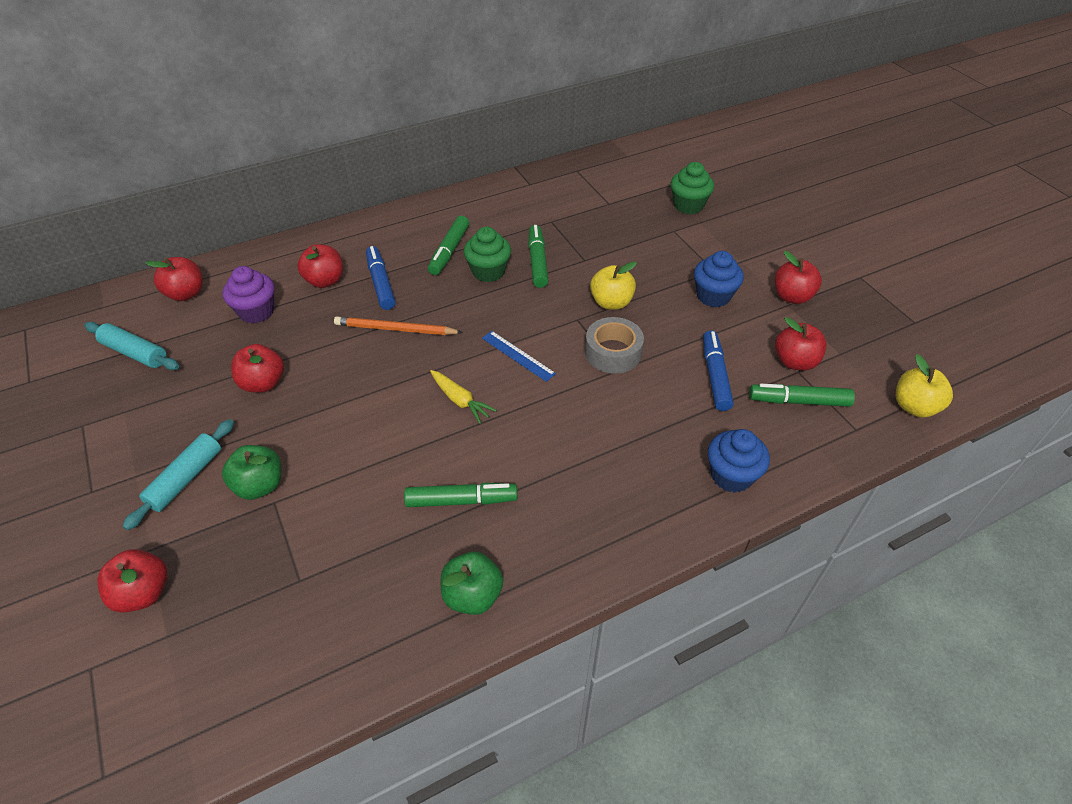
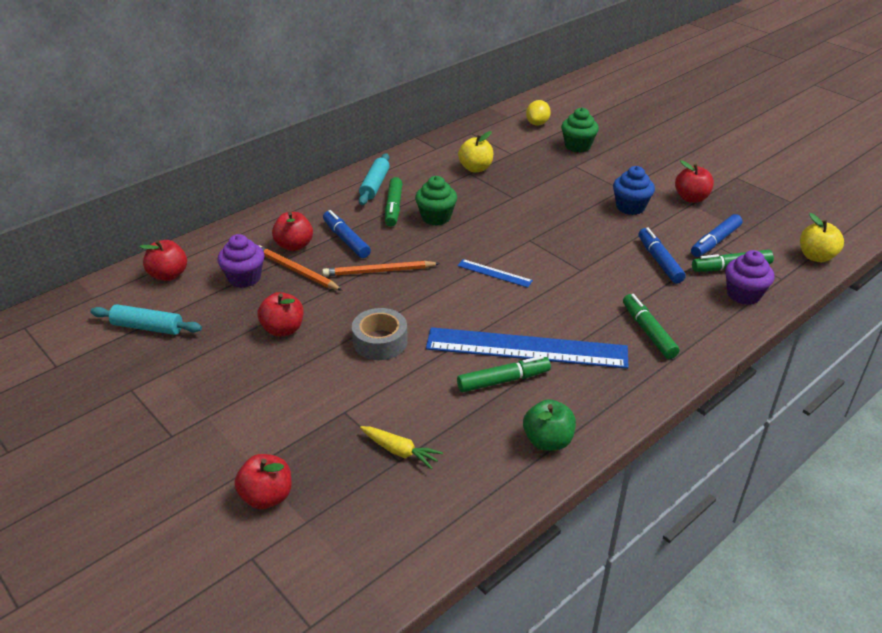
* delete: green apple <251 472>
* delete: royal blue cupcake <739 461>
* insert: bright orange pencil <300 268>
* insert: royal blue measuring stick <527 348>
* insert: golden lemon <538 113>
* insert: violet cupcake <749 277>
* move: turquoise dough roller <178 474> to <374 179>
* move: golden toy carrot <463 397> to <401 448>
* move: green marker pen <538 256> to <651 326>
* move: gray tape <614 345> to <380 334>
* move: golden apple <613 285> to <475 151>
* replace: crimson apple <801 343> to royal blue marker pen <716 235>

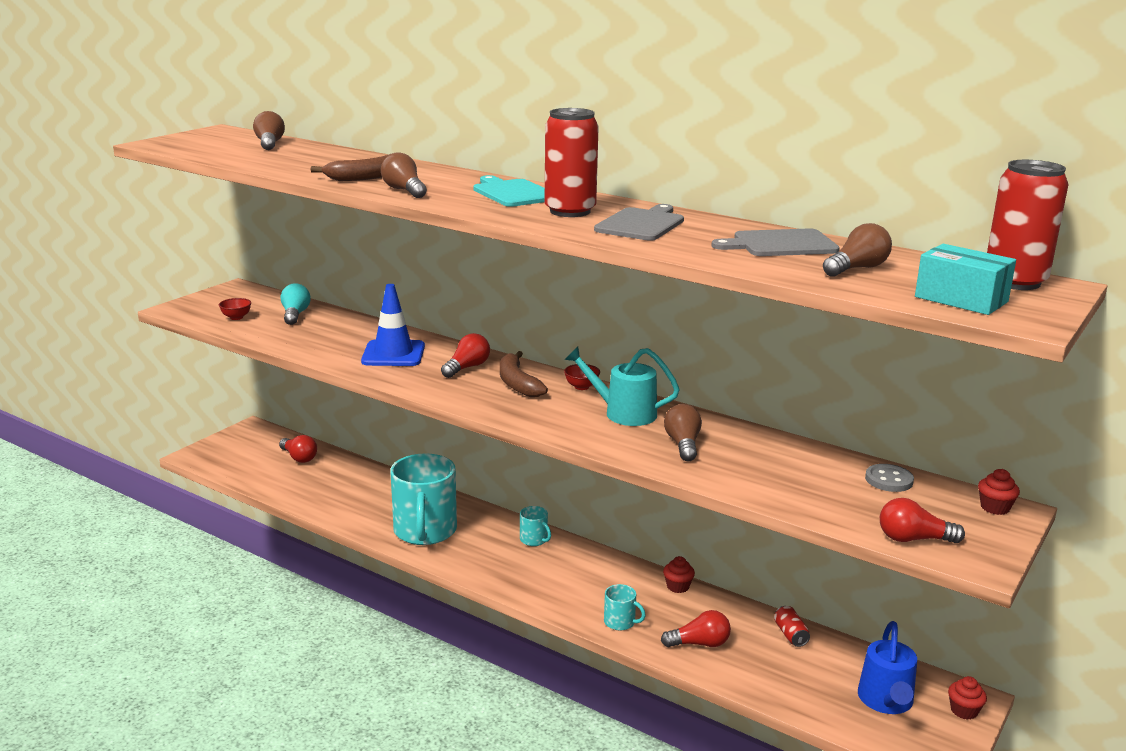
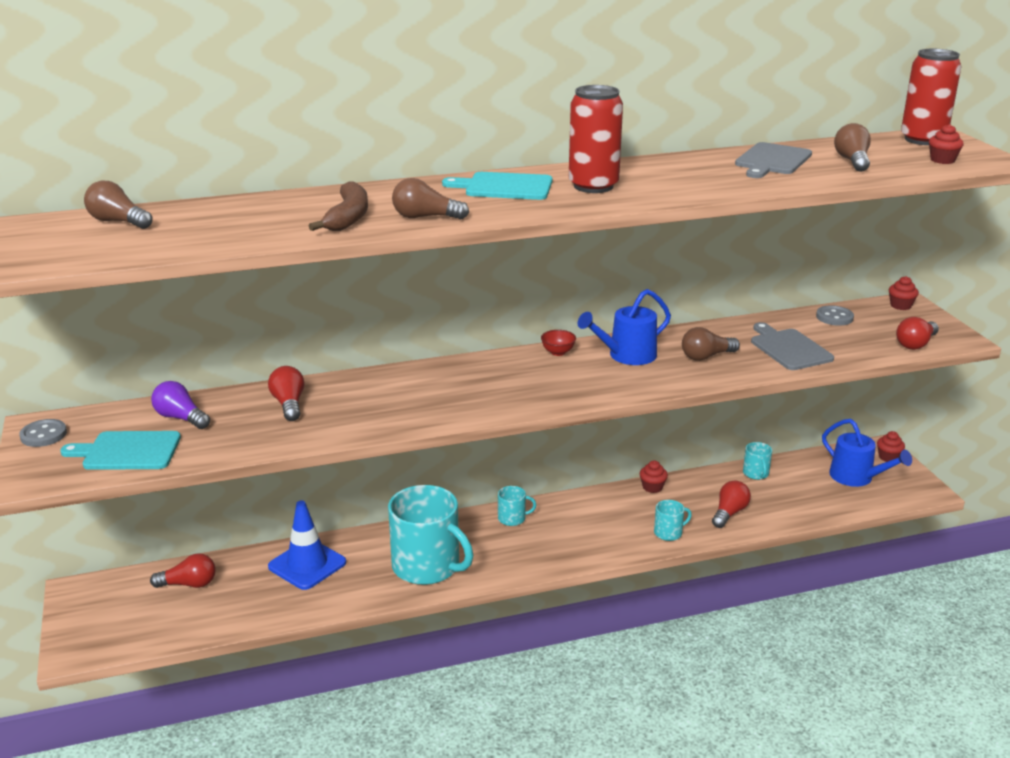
* delete: dark brown toy banana <524 374>
* insert: gray button <43 433>
* move: royal blue road cone <393 325> to <307 545>
* move: crimson lightbulb <465 355> to <286 393>
* move: gray cutting board <639 222> to <792 346>
* replace: crimson serving bowl <235 309> to turquoise cutting board <120 450>
* replace: crimson can <792 626> to turquoise mug <757 461>
* replace: turquoise parcel <965 279> to crimson cupcake <946 144>
* recolor: turquoise lightbulb <296 304> to violet lightbulb <180 405>
* recolor: turquoise sprinkling can <622 386> to royal blue sprinkling can <624 327>
* rotate: dark brown lightbulb <683 432> = <711 344> 60 degrees counterclockwise

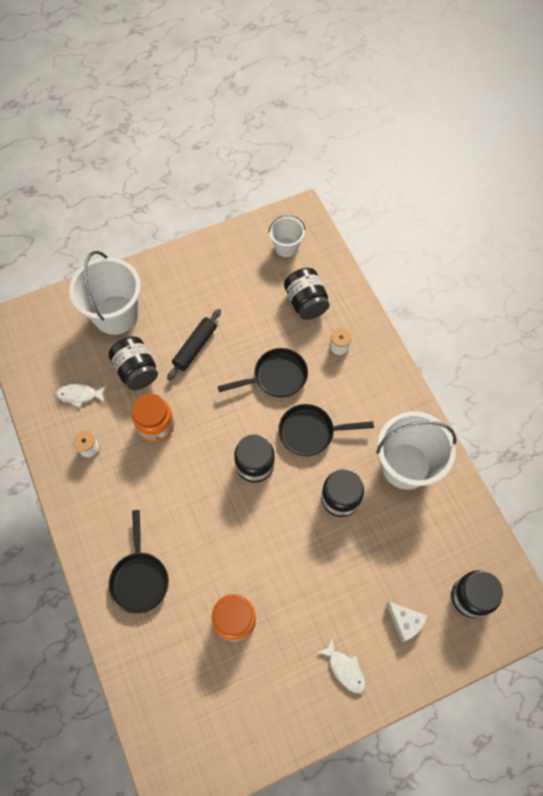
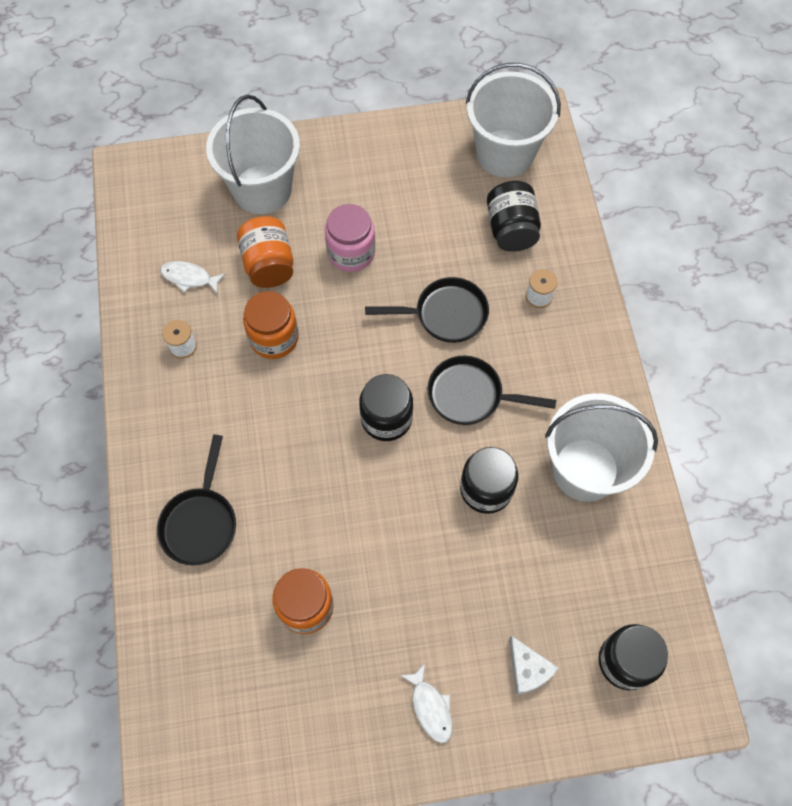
* replace: ebony dough roller <194 345> to rose-pink jar <350 238>
* recolor: ebony jar <133 363> to bright orange jar <265 252>
* resize: snow-white pail <286 236> = <513 120> x1.84

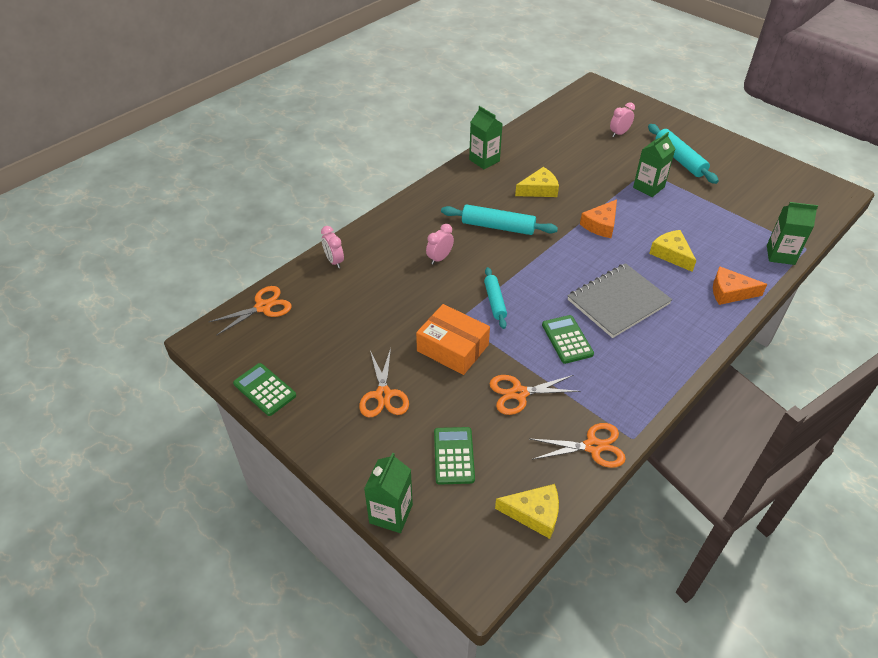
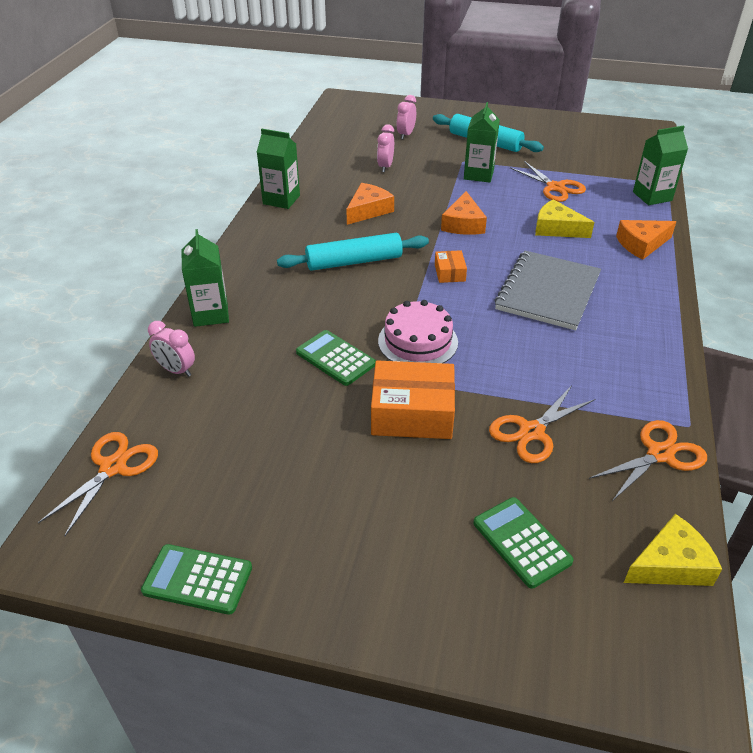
* insert: bright orange parcel <451 266>
* move: bright orange shears <384 382> to <548 181>
* move: green juice carton <388 493> to <205 278>
* move: rose-pink alarm clock <440 244> to <385 148>
* move: green pocket calculator <568 339> to <336 358>
* replace: turquoise dough roller <495 298> to rose-pink cake <418 331>
* recolor: golden piece of cheese <537 182> to bright orange piece of cheese <370 204>

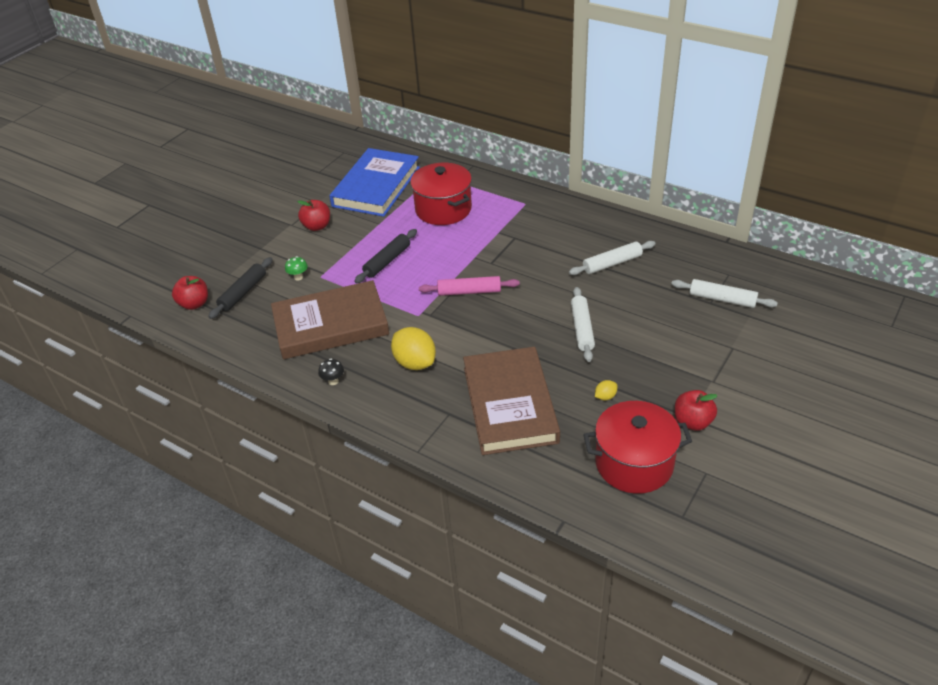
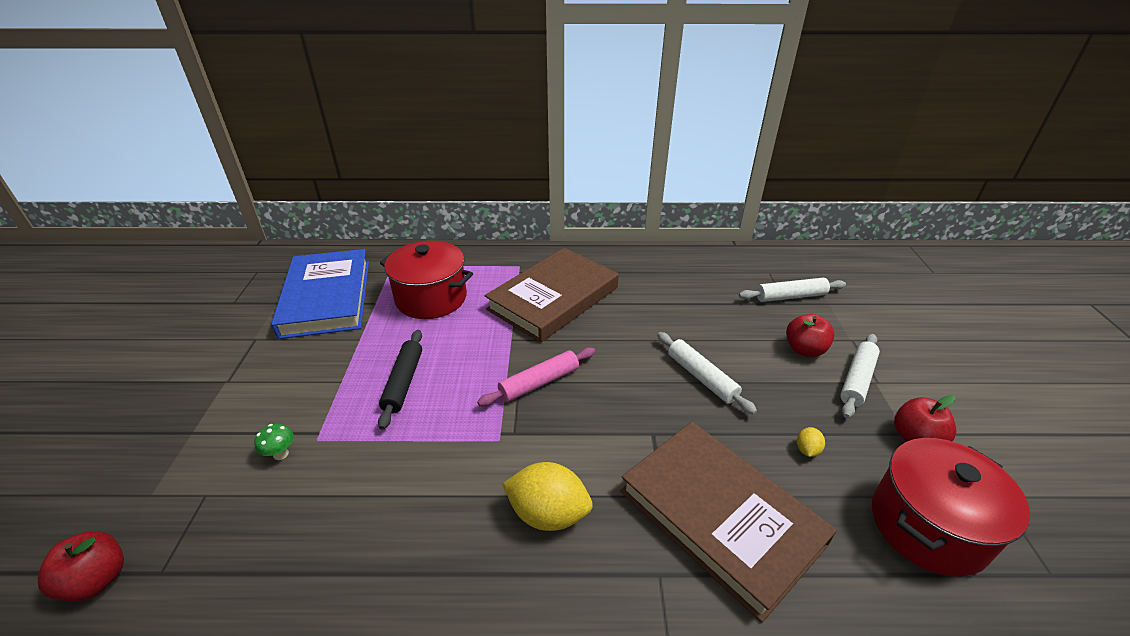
* delete: ebony dough roller <240 288>
* delete: ebony toadstool <331 372>
* move: dark brown book <330 319> to <552 295>
* move: crimson apple <313 215> to <810 335>
* move: snow-white dough roller <612 258> to <860 376>

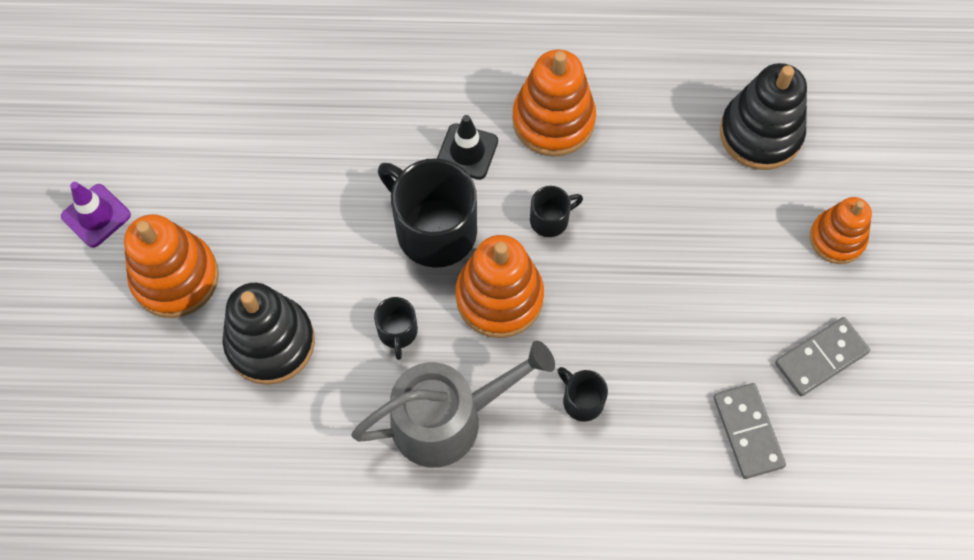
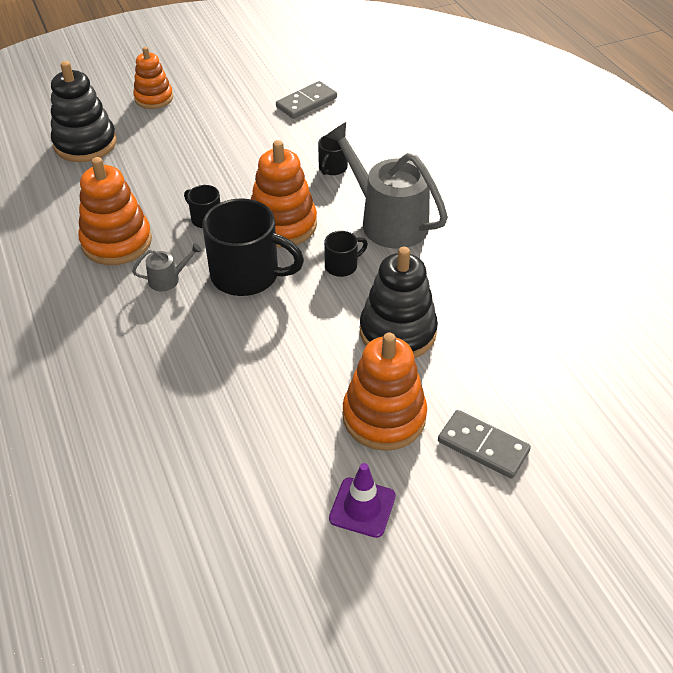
* move: gray domino <822 356> to <484 444>
* replace: ebony road cone <467 147> to gray sprinkling can <167 267>
* rotate: ebony mug <427 213> = <253 247> 90 degrees counterclockwise

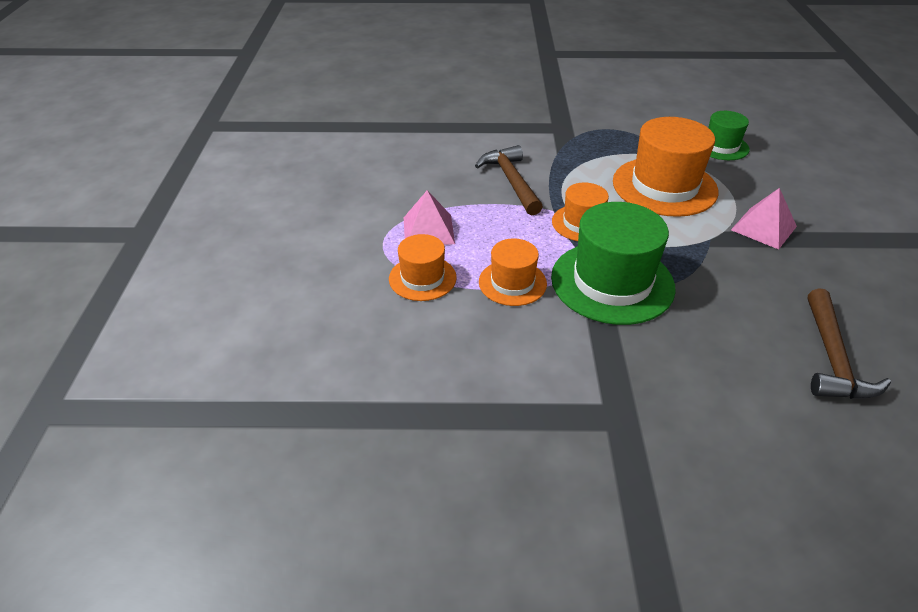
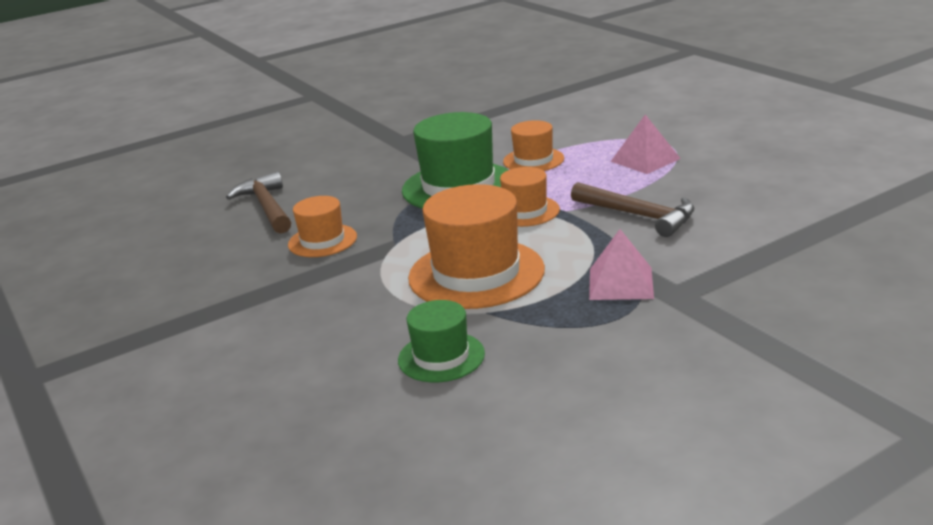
* move: bright orange hat <423 267> to <322 226>
* move: rose-pink pyramid <764 219> to <621 264>

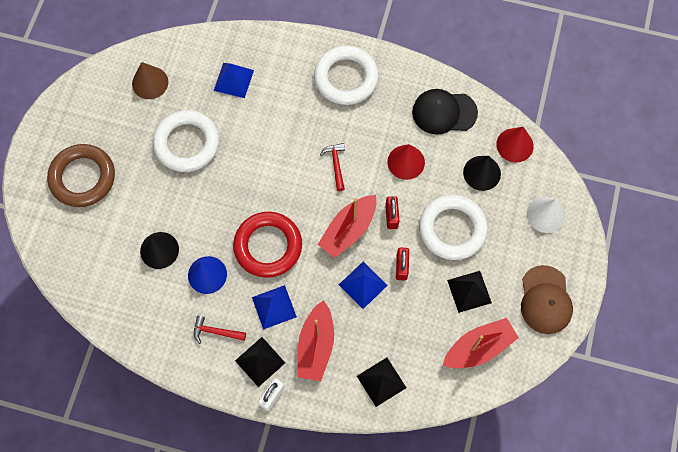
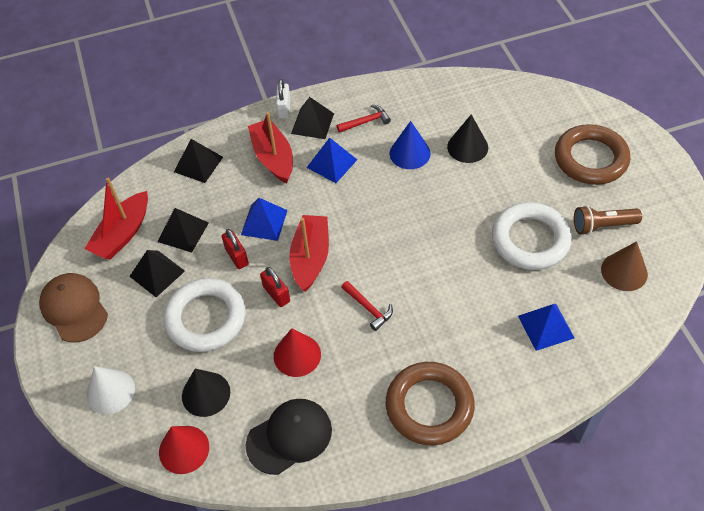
* delete: crimson torus <267 245>
* insert: ebony pyramid <183 230>
* insert: dark brown flashlight <608 220>
* recolor: snow-white torus <346 75> to dark brown torus <430 403>

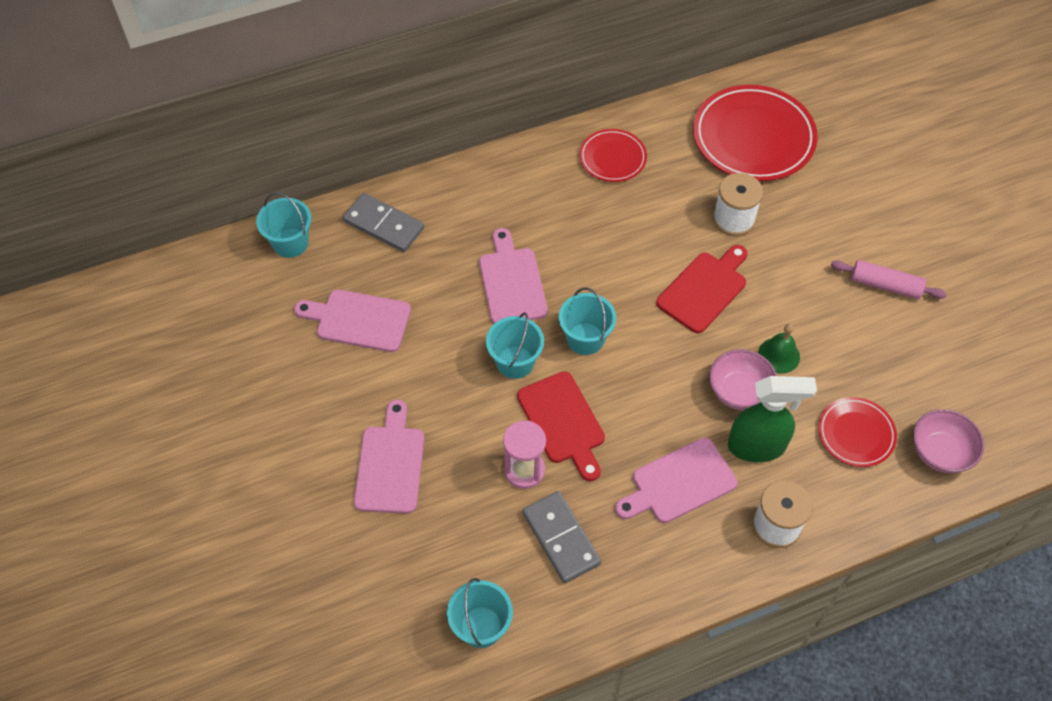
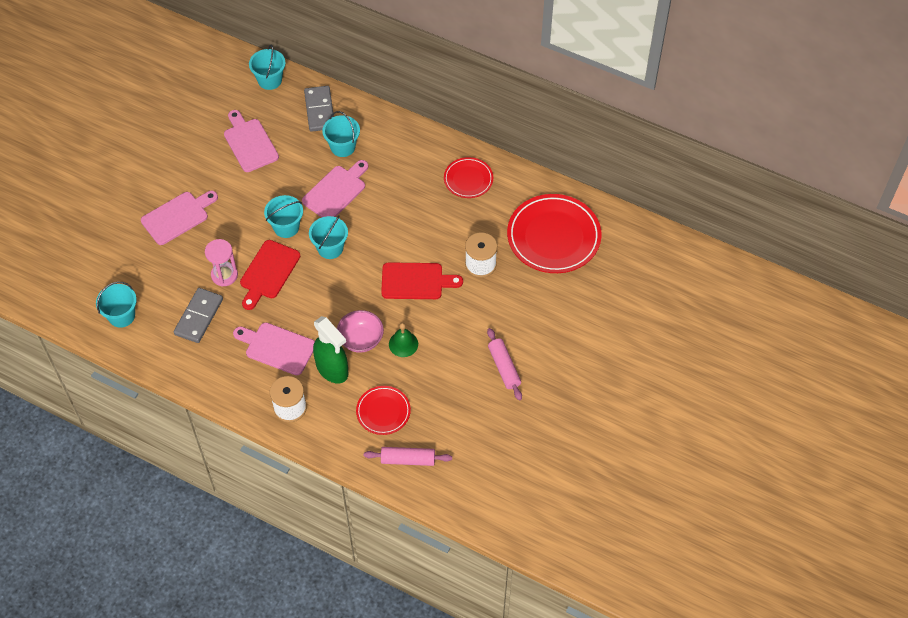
* insert: turquoise pail <341 134>
* replace: rose-pink serving bowl <948 441> to rose-pink dough roller <408 456>

